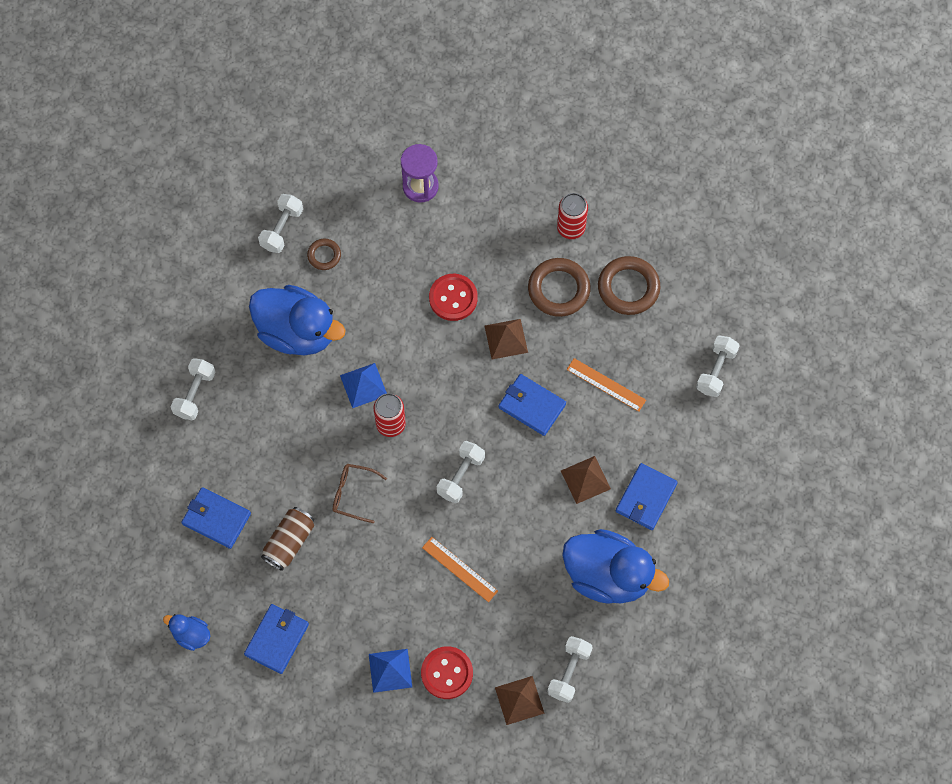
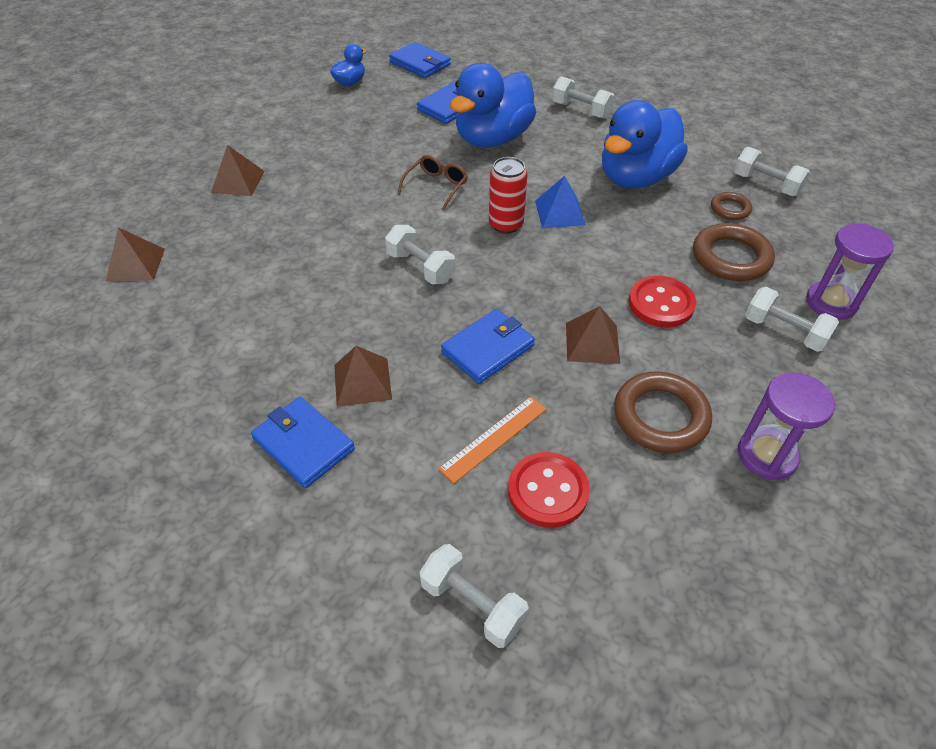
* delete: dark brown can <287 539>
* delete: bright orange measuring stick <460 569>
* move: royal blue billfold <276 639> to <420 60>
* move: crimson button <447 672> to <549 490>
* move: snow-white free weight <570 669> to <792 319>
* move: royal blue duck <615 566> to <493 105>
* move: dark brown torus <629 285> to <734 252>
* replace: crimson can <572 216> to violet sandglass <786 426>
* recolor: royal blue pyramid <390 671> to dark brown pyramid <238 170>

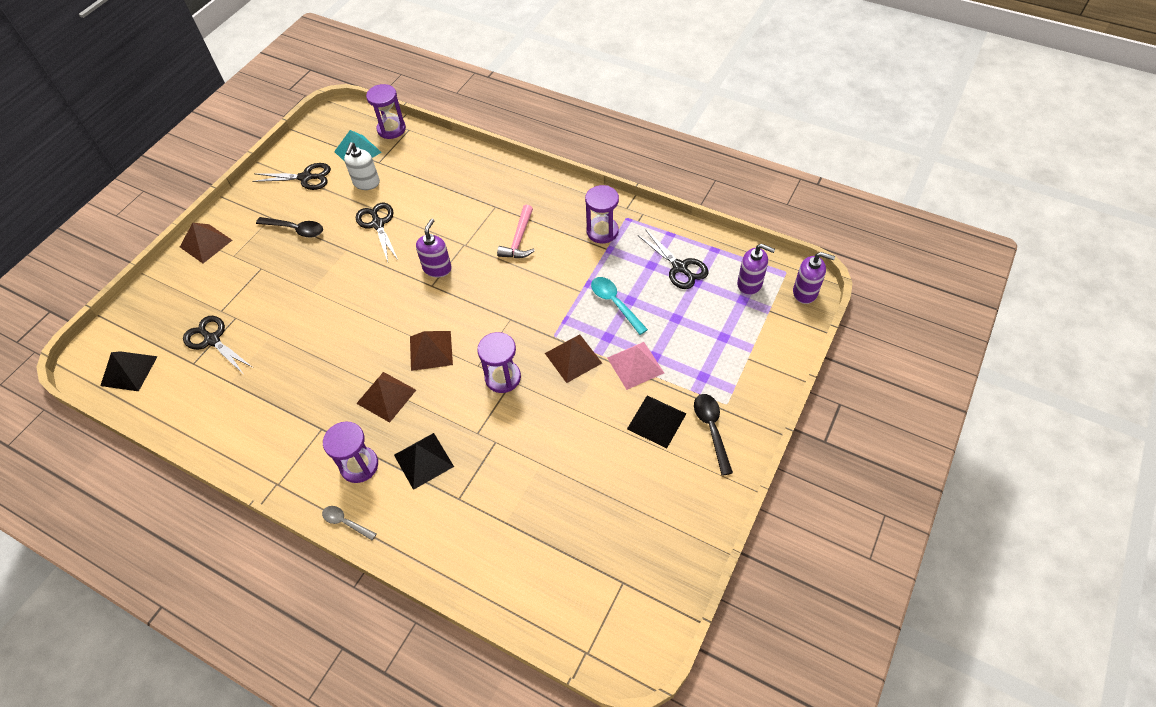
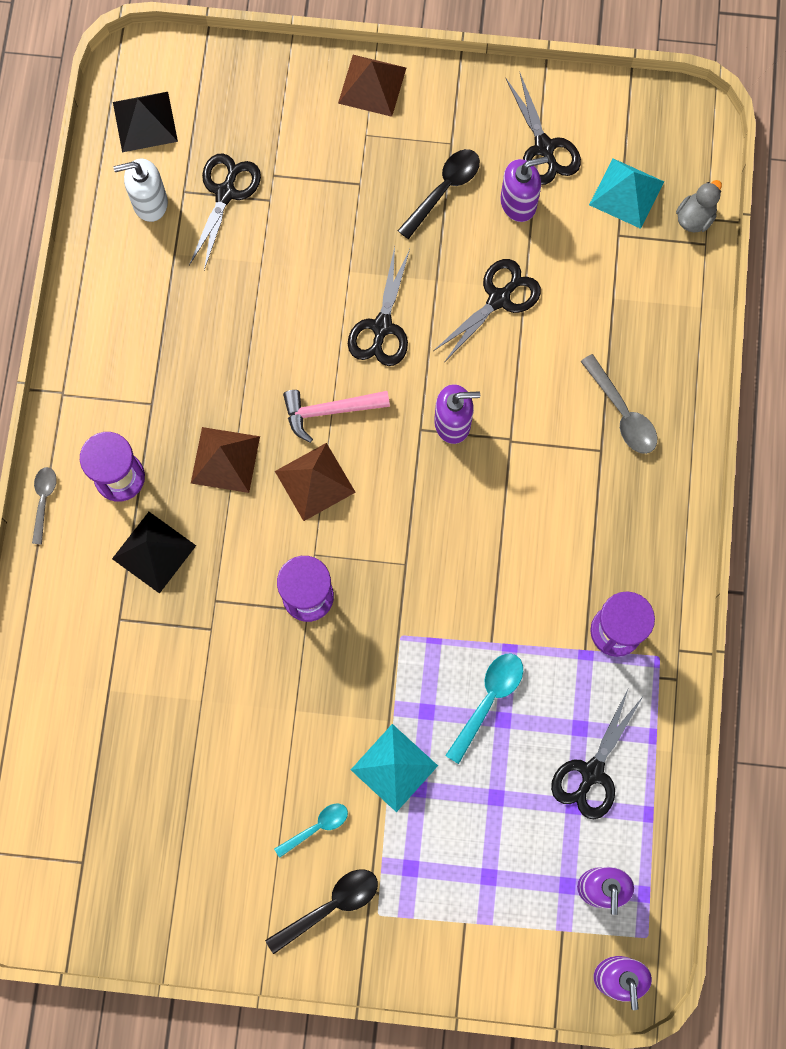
* delete: dark brown pyramid <573 358>
* insert: ebony shears <379 306>
* insert: violet pump bottle <524 189>
* insert: gray teaspoon <618 404>
* move: snow-white pump bottle <362 166> to <140 190>
* move: rose-pink claw hammer <516 231> to <336 416>
* replace: violet sandglass <386 111> to gray duck <699 206>
* replace: ebony pyramid <656 421> to turquoise teaspoon <311 831>
* recolor: rose-pink pyramid <635 366> to turquoise pyramid <394 768>
* rotate: ebony teaspoon <289 227> = <439 194> 135 degrees counterclockwise

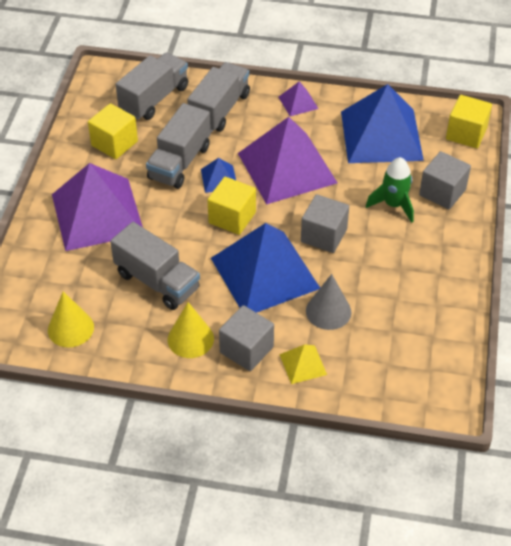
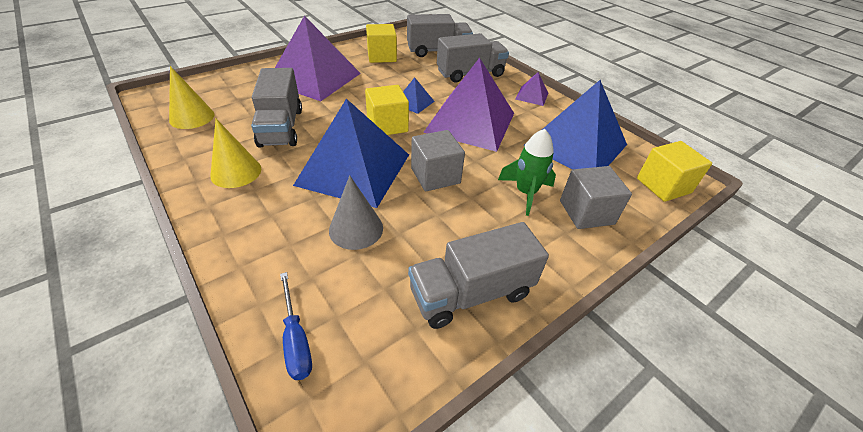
* delete: gray solid cube <246 338>
* delete: golden pyramid <303 364>
* insert: royal blue hand screwdriver <296 326>
* move: gray truck <178 146> to <478 275>

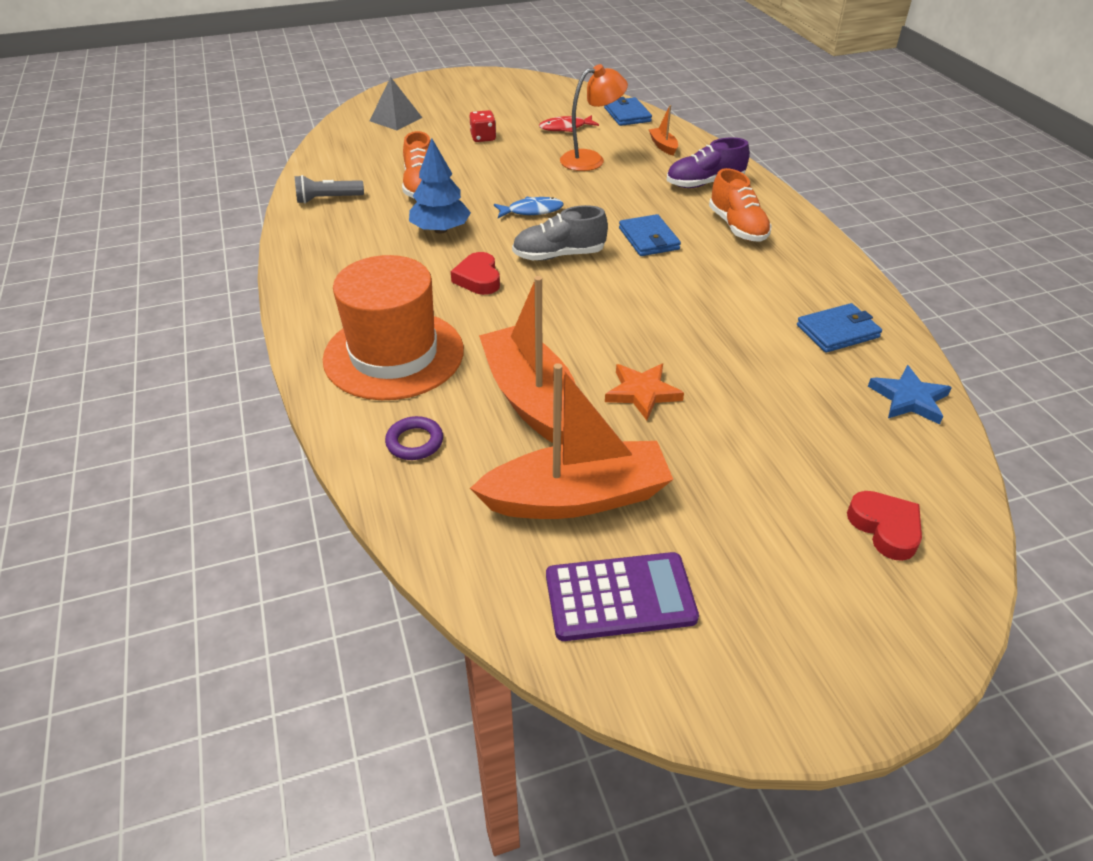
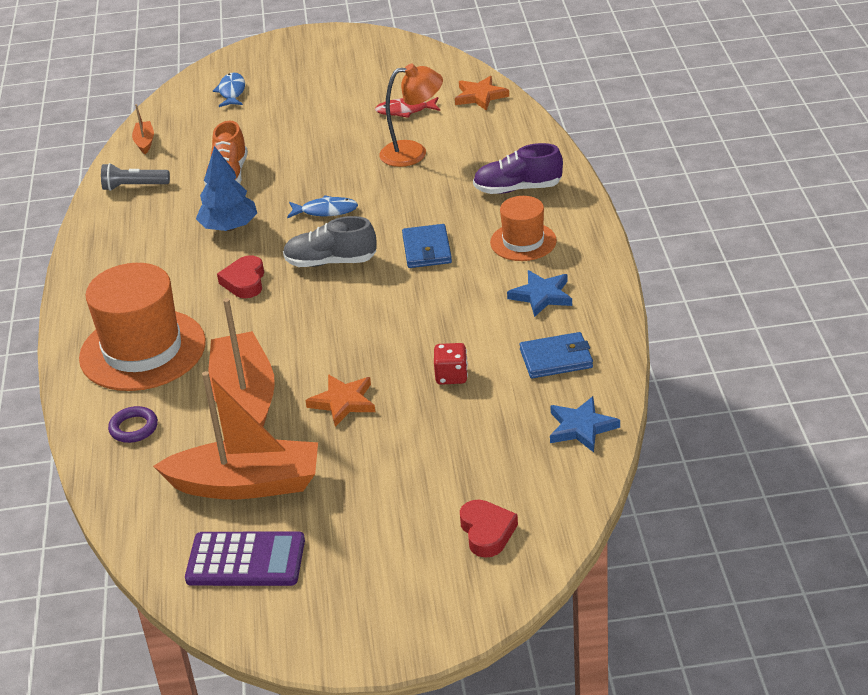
* insert: royal blue star <539 293>
* move: crimson dice <482 126> to <451 364>
* move: bright orange toy boat <663 130> to <143 129>
* replace: gray pyramid <396 103> to royal blue fish figure <229 90>
* replace: royal blue billfold <628 111> to bright orange star <482 93>
* replace: bright orange lace-up shoe <740 205> to bright orange hat <523 228>

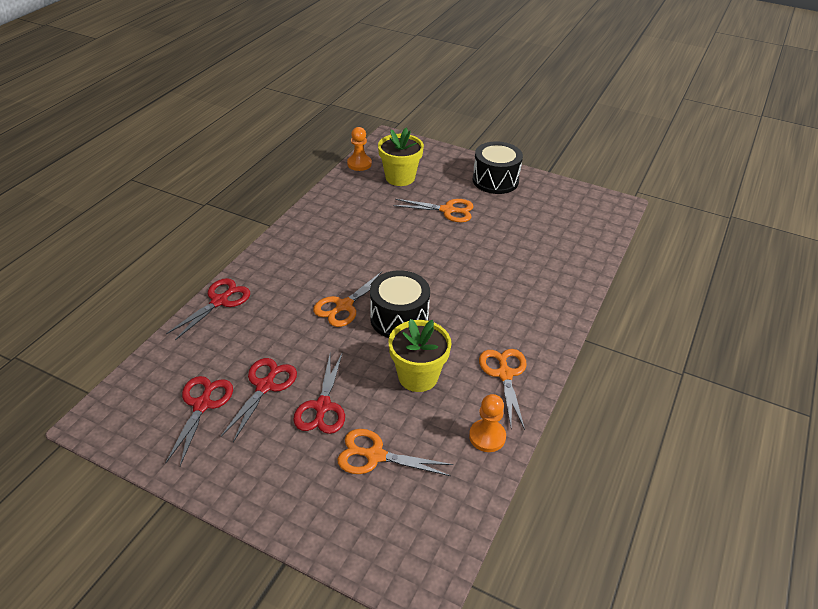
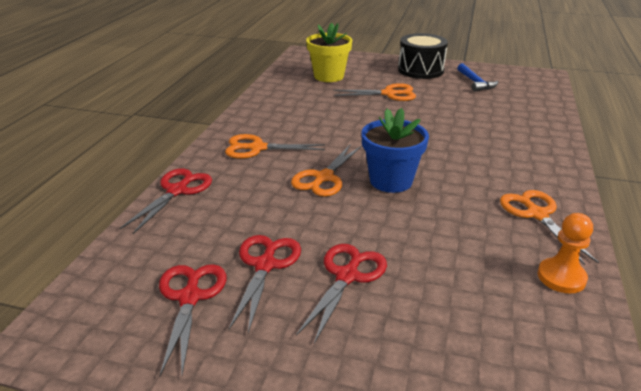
* delete: bright orange pawn <359 149>
* delete: golden flower pot <420 355>
* insert: royal blue claw hammer <477 77>
* move: bright orange shears <395 452> to <275 146>
* replace: ebony toy drum <400 304> to royal blue flower pot <395 150>
* rotate: crimson shears <319 393> = <341 293> 150 degrees counterclockwise

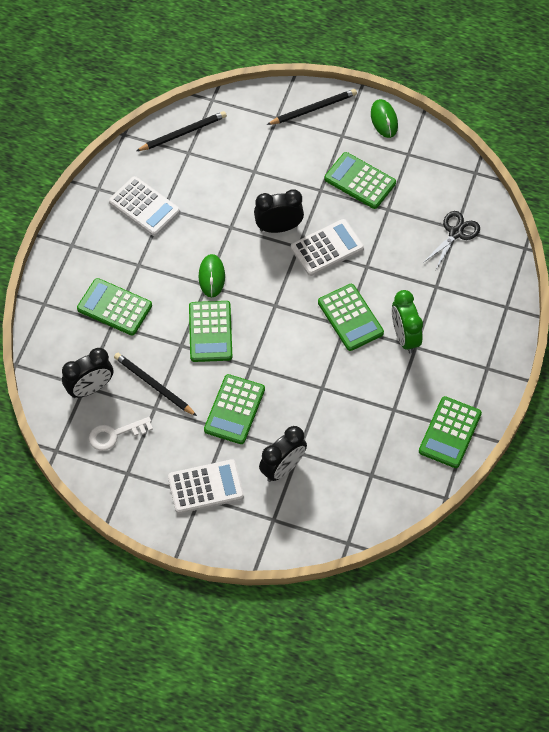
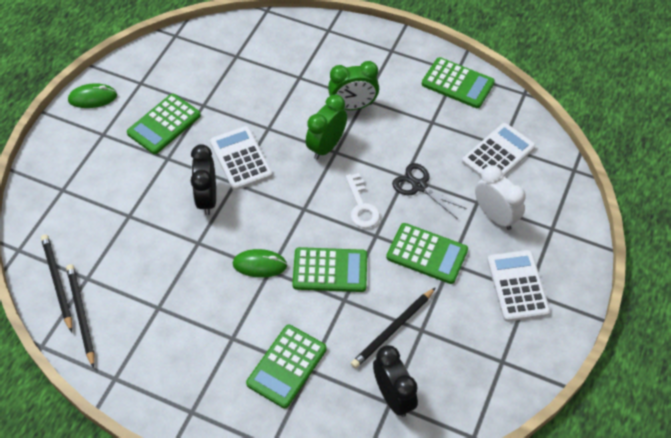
* move: snow-white door key <121 434> to <363 200>
* move: snow-white pocket calculator <144 206> to <499 150>
* move: ebony pencil <312 107> to <80 316>
* move: ebony shears <451 240> to <429 191>
* replace: green pocket calculator <351 317> to green alarm clock <326 127>
* recolor: ebony alarm clock <283 454> to snow-white alarm clock <500 197>

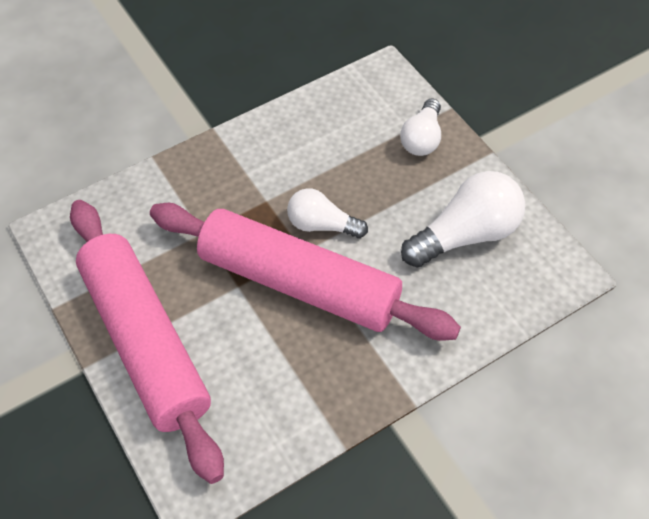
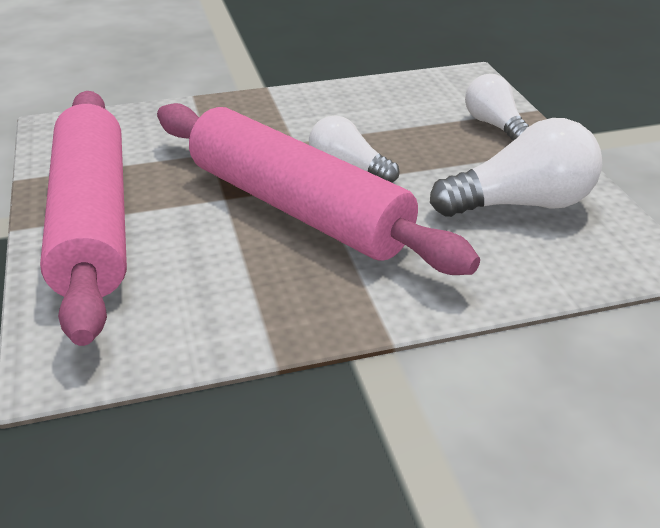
* rotate: snow-white lightbulb <420 127> = <497 107> 120 degrees clockwise

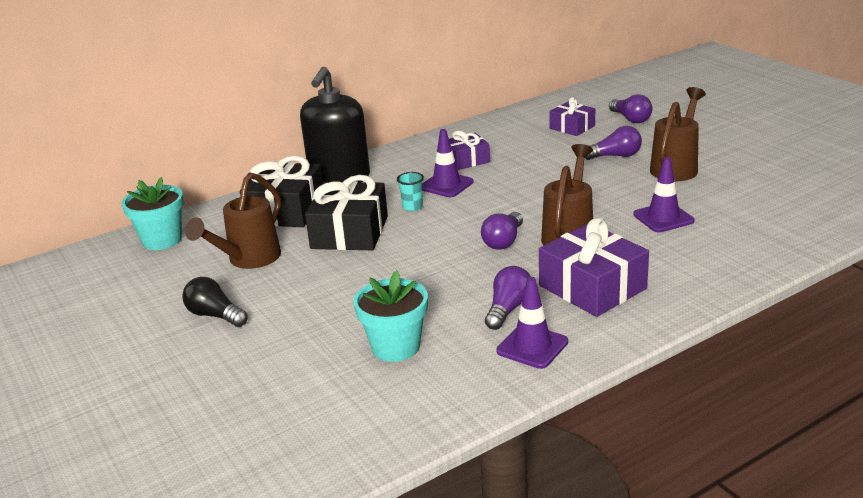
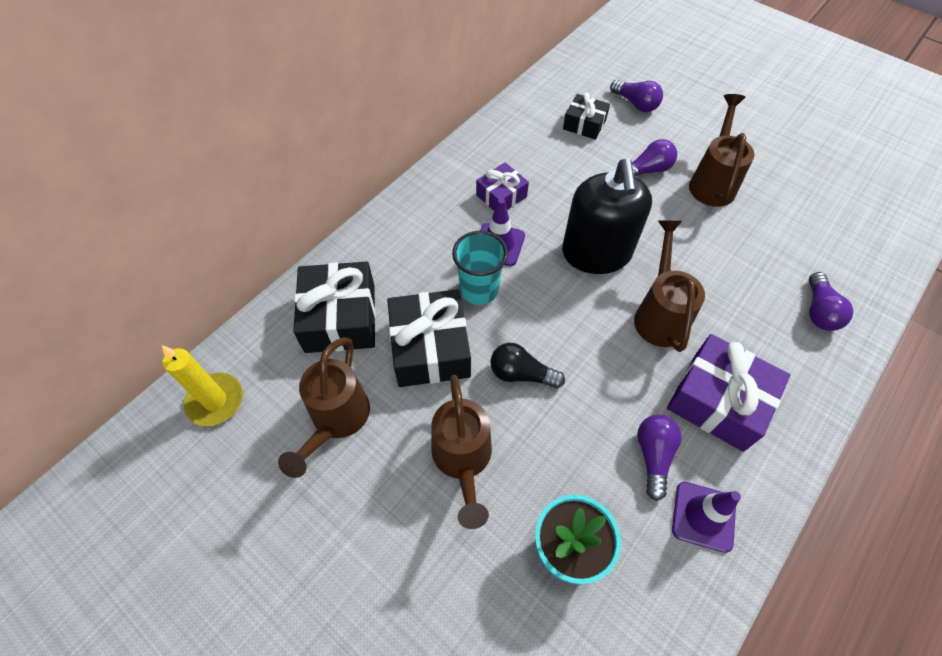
* delete: violet road cone <663 194>
* insert: dark brown sprinkling can <461 452>
* move: ebony lightbulb <215 302> to <528 366>
* move: ebony pump bottle <335 124> to <607 216>
* move: violet lightbulb <502 231> to <831 301>
* replace: turquoise flower pot <153 213> to golden pillar candle <202 385>
* recolor: violet present <572 116> to ebony present <586 116>
* resize: turquoise cup <410 191> = <480 268> x1.76

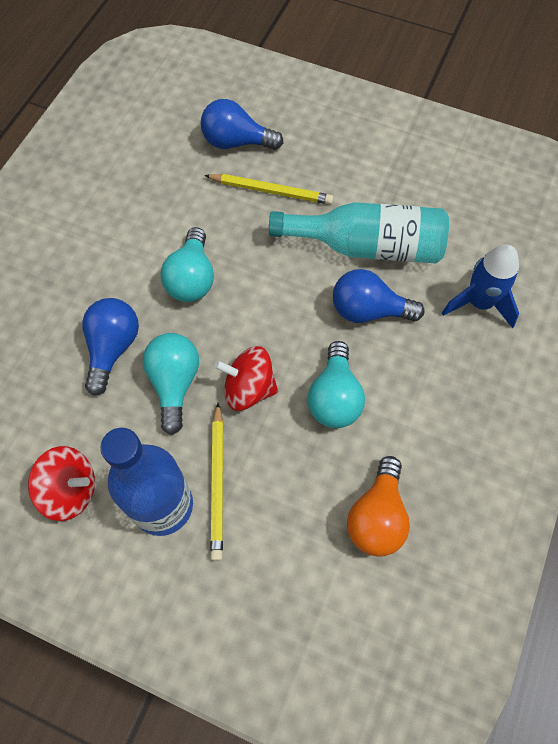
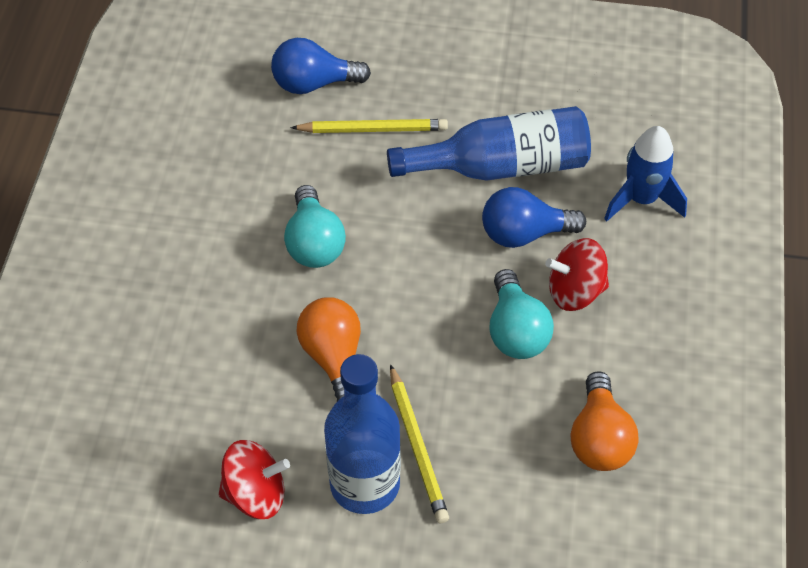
* delete: royal blue lightbulb <111 347>
* move: crimson toy top <246 378> to <577 274>
* recolor: turquoise lightbulb <171 384> to bright orange lightbulb <328 349>
* recolor: turquoise flask <359 233> to royal blue flask <489 143>

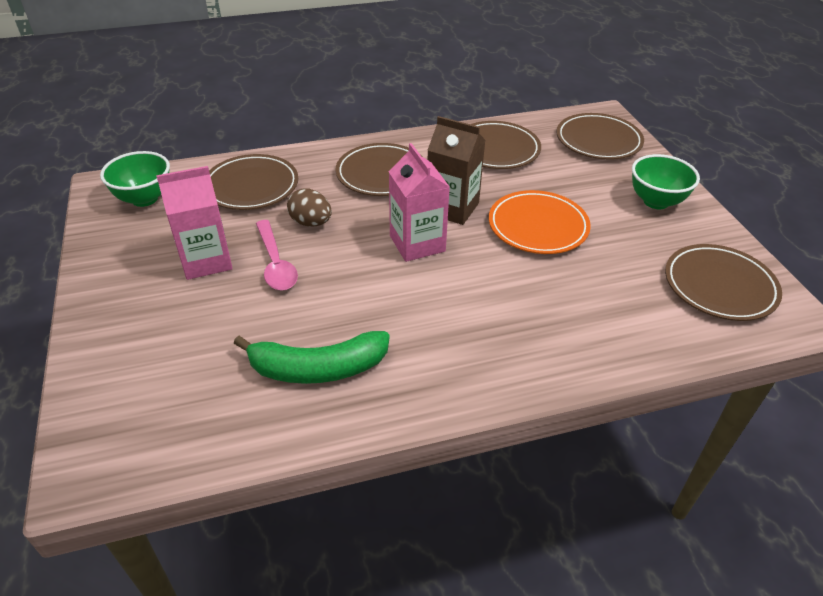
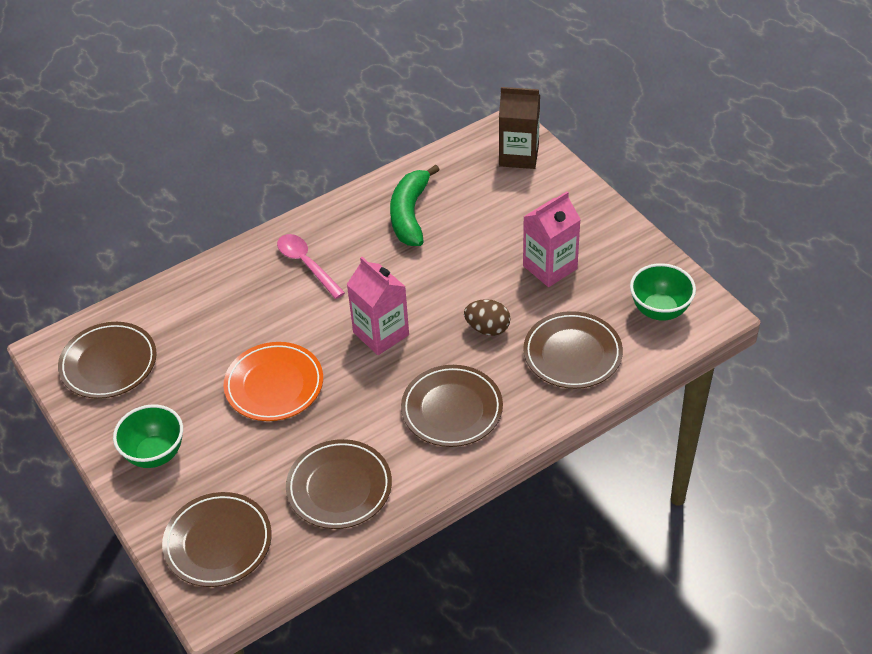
* move: rose-pink teaspoon <277 255> to <311 266>
* move: dark brown juice carton <456 170> to <519 128>
* rotate: green toy banana <311 357> = <415 205> 60 degrees counterclockwise

